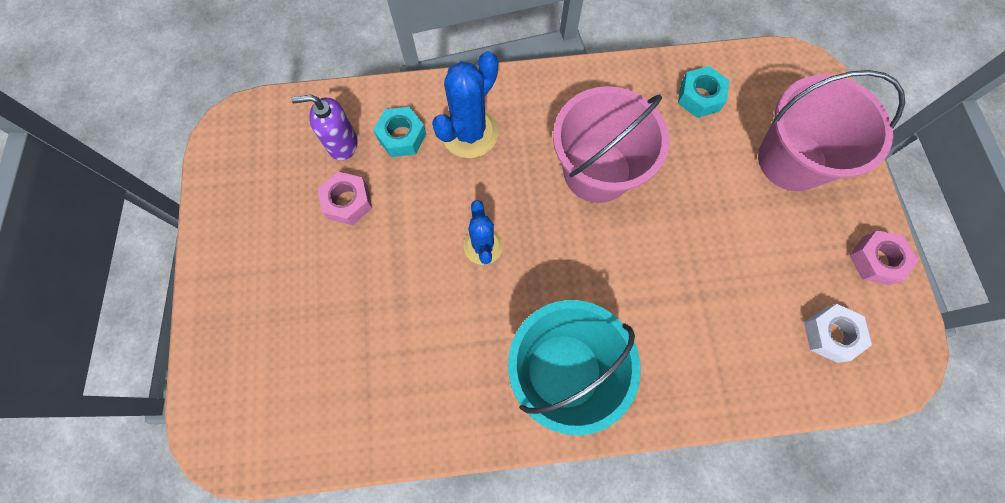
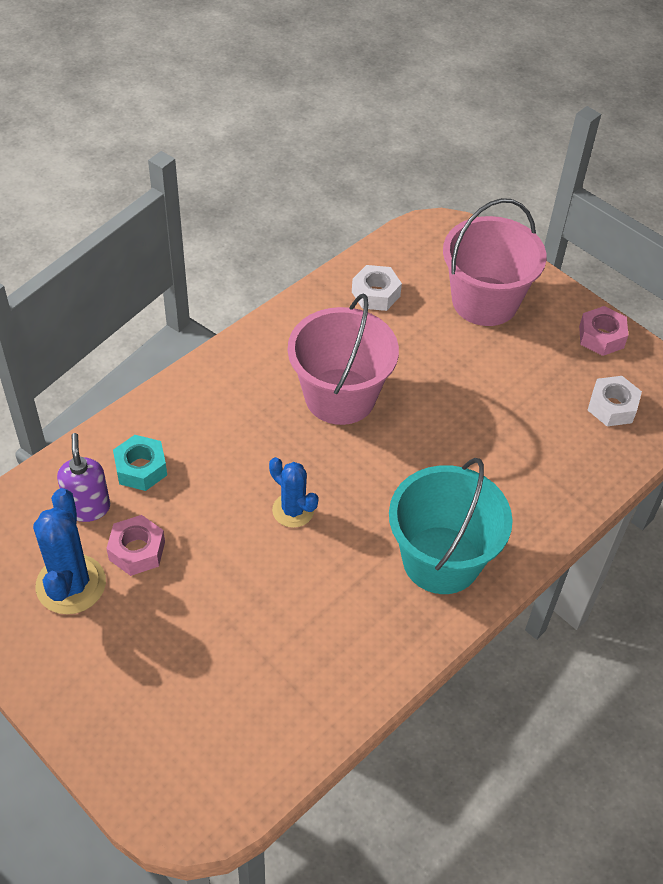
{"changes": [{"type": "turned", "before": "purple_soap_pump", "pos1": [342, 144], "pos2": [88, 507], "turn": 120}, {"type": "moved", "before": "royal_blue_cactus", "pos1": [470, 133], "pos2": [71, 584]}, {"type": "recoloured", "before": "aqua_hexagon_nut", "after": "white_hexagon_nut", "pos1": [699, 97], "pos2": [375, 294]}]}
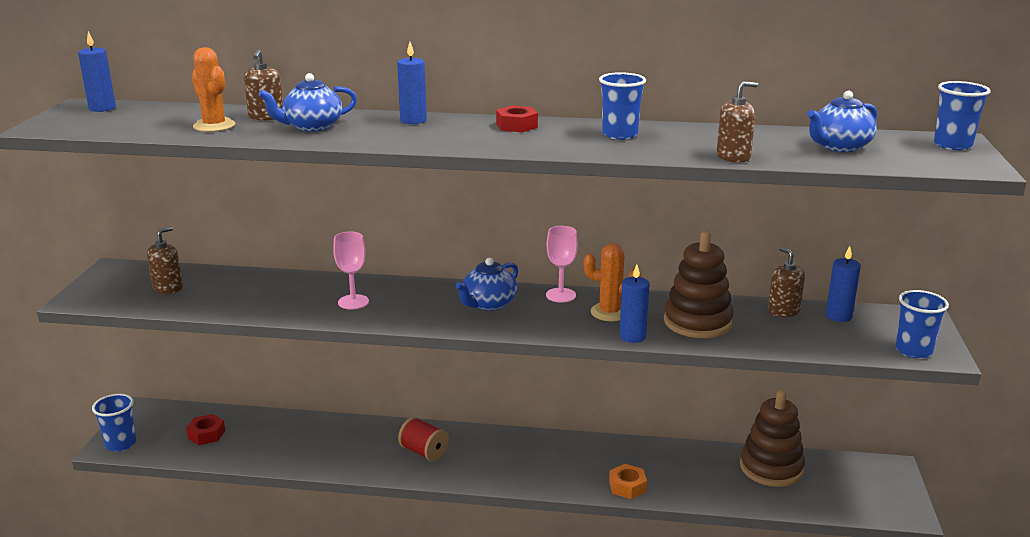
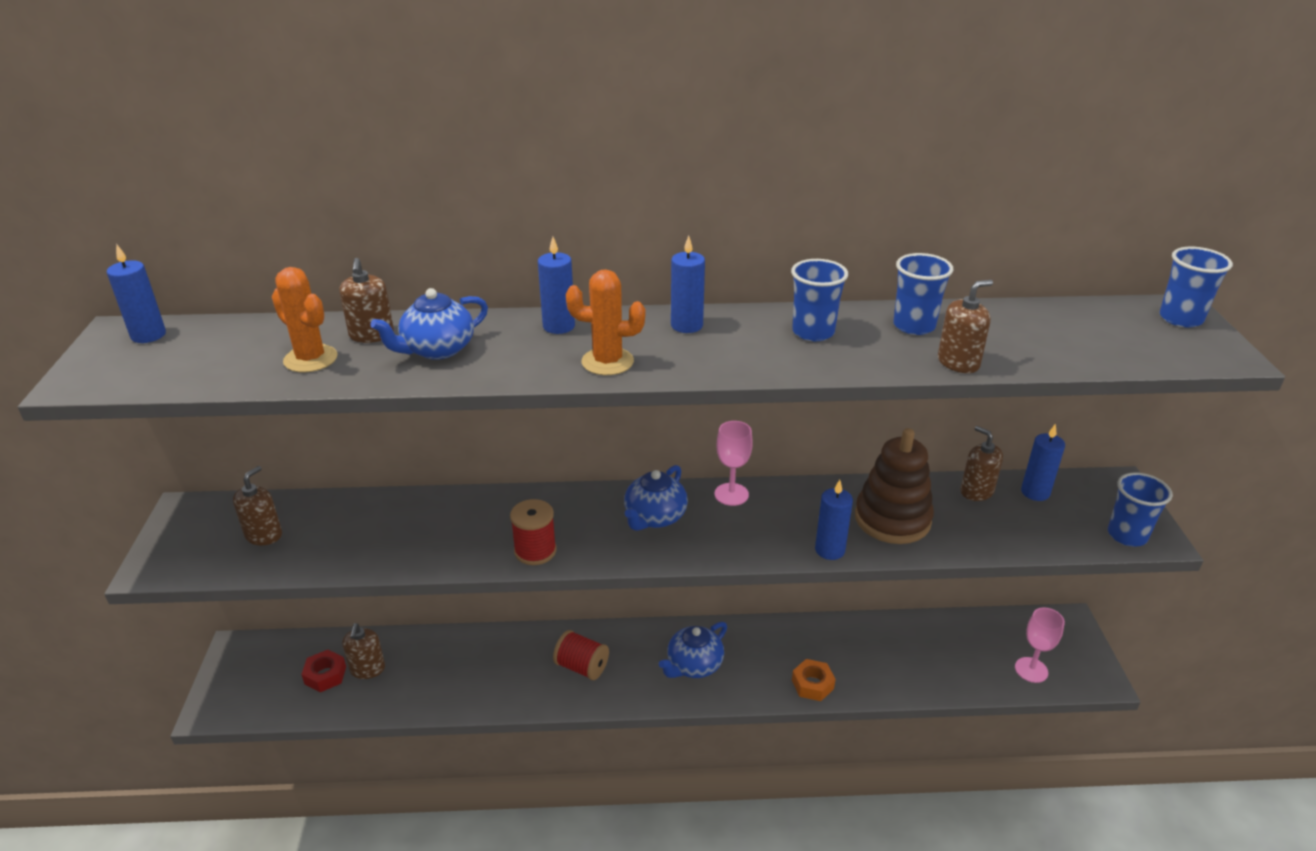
{"changes": [{"type": "moved", "before": "royal_blue_tumbler", "pos1": [121, 444], "pos2": [914, 326]}, {"type": "moved", "before": "rose-pink_chalice", "pos1": [353, 302], "pos2": [1031, 670]}, {"type": "replaced", "before": "scarlet_hexagon_nut", "after": "royal_blue_wax_candle", "pos1": [516, 125], "pos2": [686, 325]}, {"type": "moved", "before": "bright_orange_cactus", "pos1": [610, 312], "pos2": [607, 362]}, {"type": "removed", "before": "russet_ring_stacker", "pos1": [771, 468]}, {"type": "moved", "before": "royal_blue_china_teapot", "pos1": [839, 147], "pos2": [693, 665]}, {"type": "added", "after": "russet_soap_pump", "pos2": [367, 669]}, {"type": "added", "after": "scarlet_reel_of_thread", "pos2": [535, 551]}]}
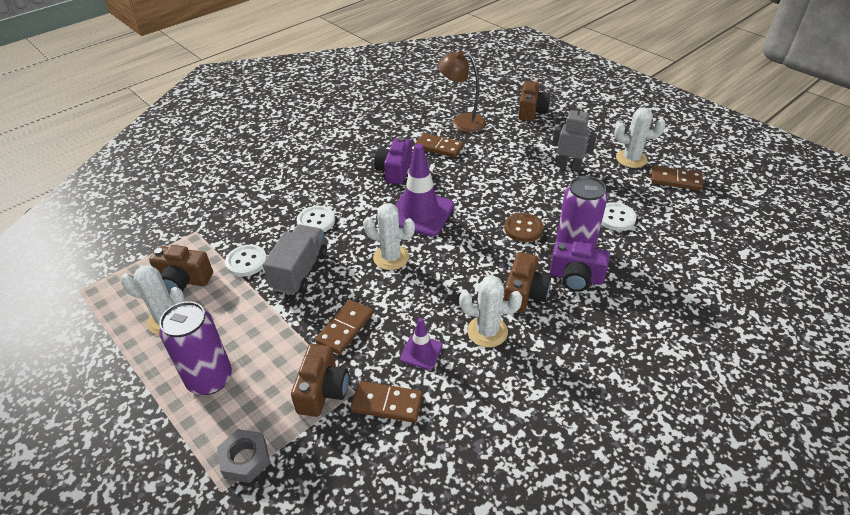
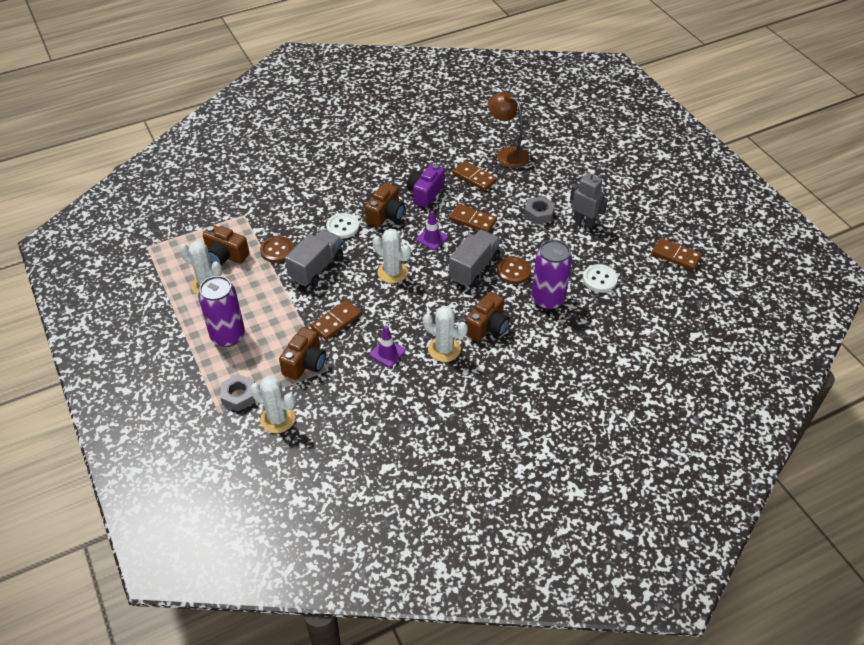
{"changes": [{"type": "recoloured", "before": "white_shirt_button", "after": "russet_shirt_button", "pos1": [246, 262], "pos2": [277, 250]}, {"type": "moved", "before": "russet_domino_tile", "pos1": [387, 403], "pos2": [473, 220]}, {"type": "resized", "before": "purple_safety_cone", "pos1": [420, 213], "pos2": [432, 238], "scale": 0.51}, {"type": "moved", "before": "russet_camera", "pos1": [531, 111], "pos2": [386, 215]}, {"type": "removed", "before": "purple_camera", "pos1": [576, 277]}, {"type": "moved", "before": "white_cactus", "pos1": [631, 159], "pos2": [277, 419]}, {"type": "added", "after": "gray_toy_truck", "pos2": [474, 268]}, {"type": "added", "after": "gray_hexagon_nut", "pos2": [539, 213]}]}
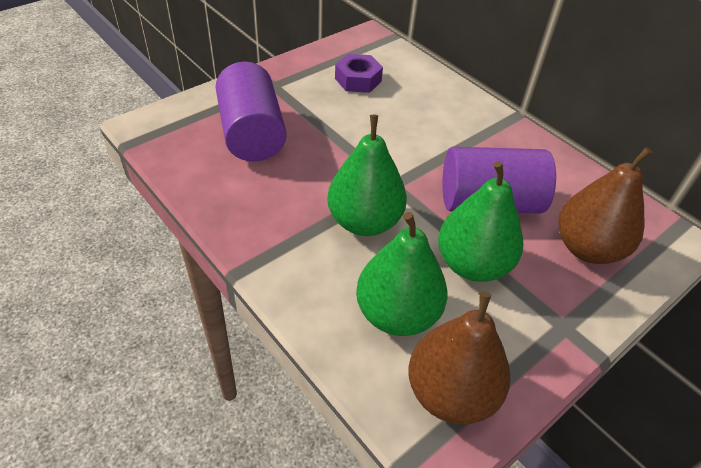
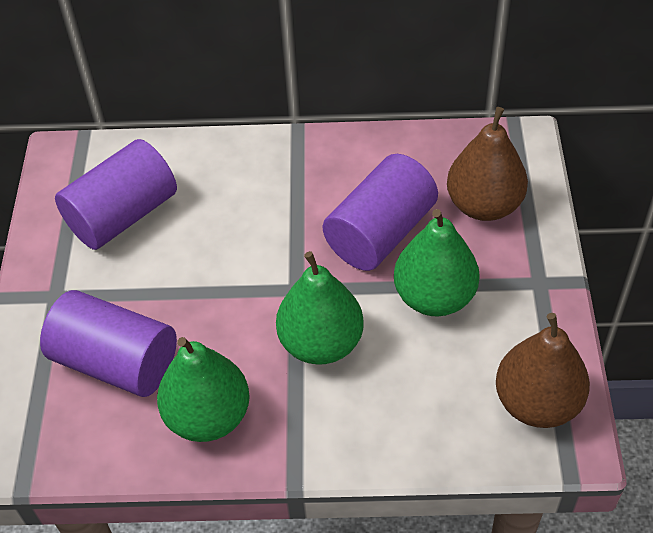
{"changes": [{"type": "replaced", "before": "purple_hexagon_nut", "after": "purple_cylinder", "pos1": [358, 80], "pos2": [123, 215]}, {"type": "moved", "before": "emerald_pear", "pos1": [397, 314], "pos2": [208, 416]}]}
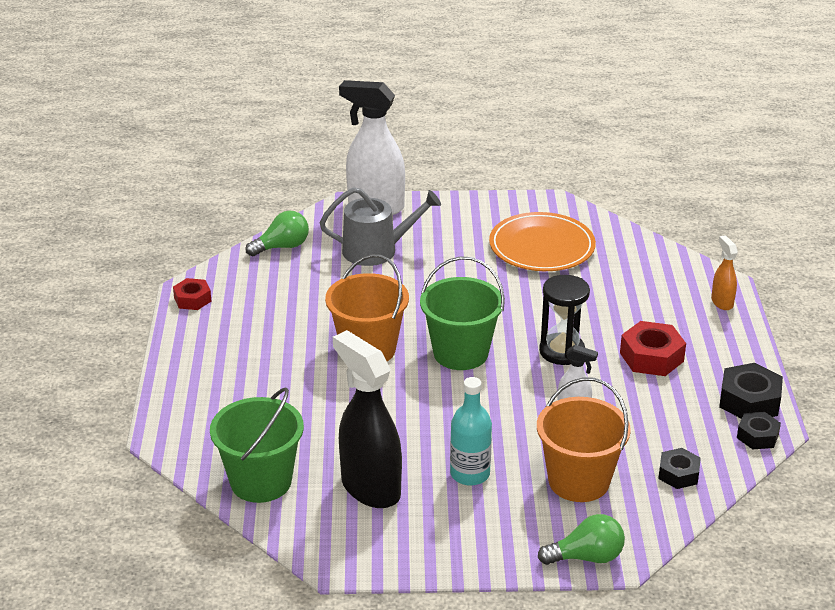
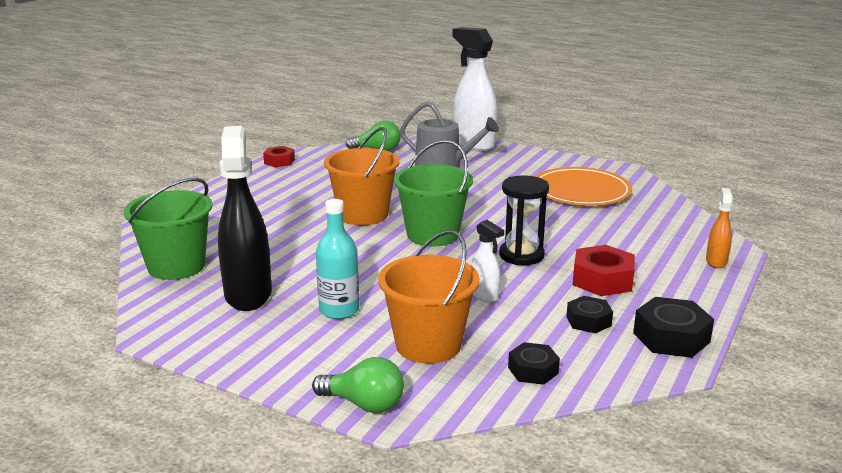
{"changes": [{"type": "moved", "before": "jet-black_hexagon_nut", "pos1": [757, 436], "pos2": [588, 321]}]}
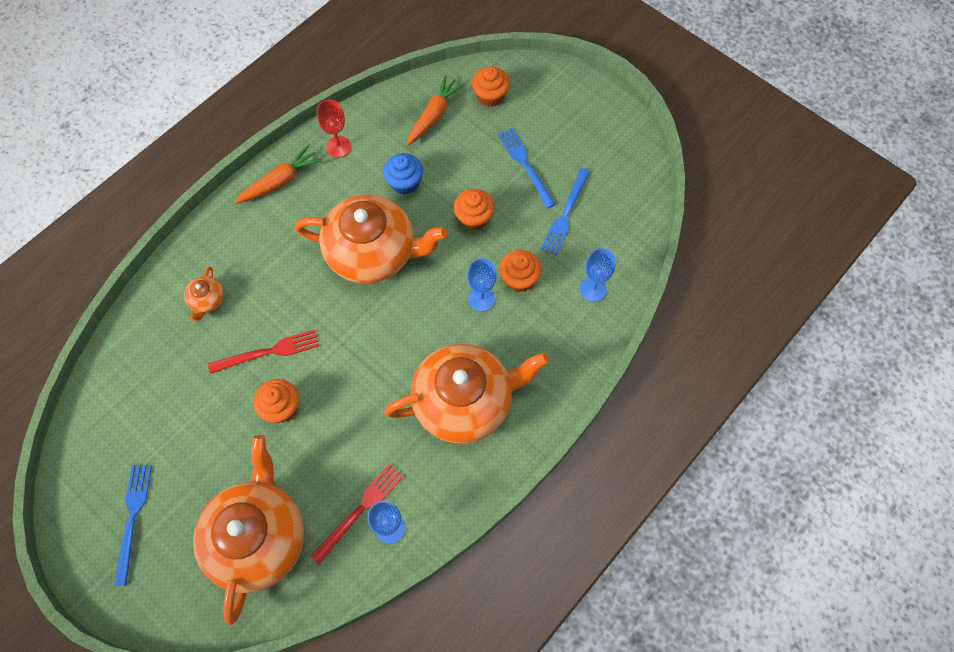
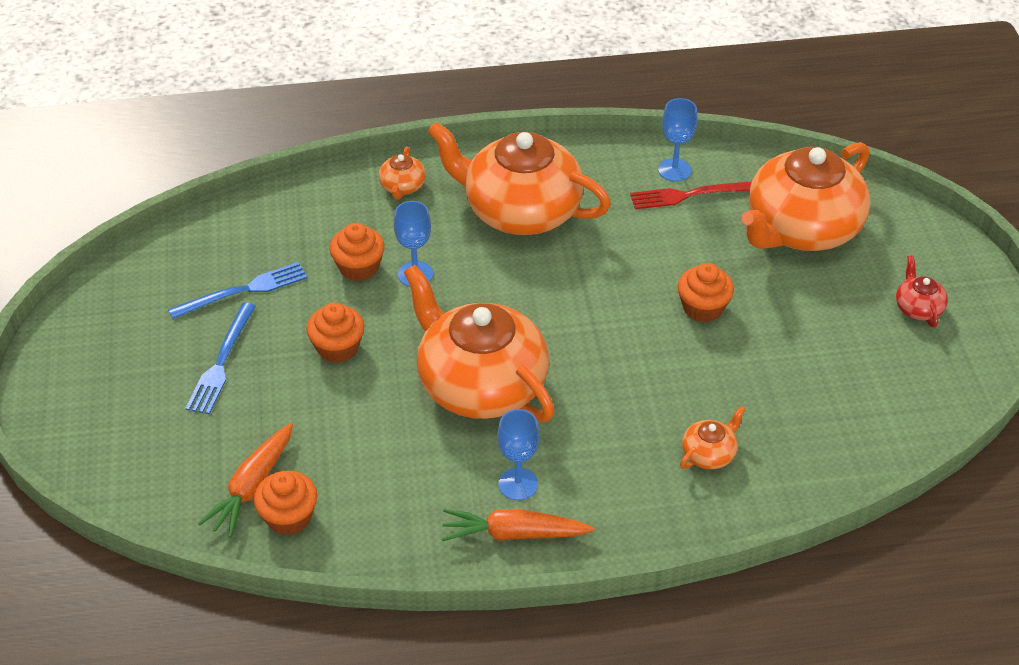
{"changes": [{"type": "replaced", "before": "royal_blue_table_fork", "after": "scarlet_china_teapot", "pos1": [132, 518], "pos2": [918, 308]}, {"type": "removed", "before": "scarlet_table_fork", "pos1": [268, 352]}, {"type": "removed", "before": "scarlet_chalice", "pos1": [338, 147]}, {"type": "removed", "before": "royal_blue_fairy_cake", "pos1": [404, 182]}, {"type": "turned", "before": "bright_orange_root_vegetable", "pos1": [434, 115], "pos2": [252, 487], "turn": -45}, {"type": "moved", "before": "bright_orange_fairy_cake", "pos1": [490, 96], "pos2": [289, 517]}, {"type": "moved", "before": "royal_blue_chalice", "pos1": [593, 289], "pos2": [518, 484]}, {"type": "added", "after": "bright_orange_china_teapot", "pos2": [402, 186]}]}
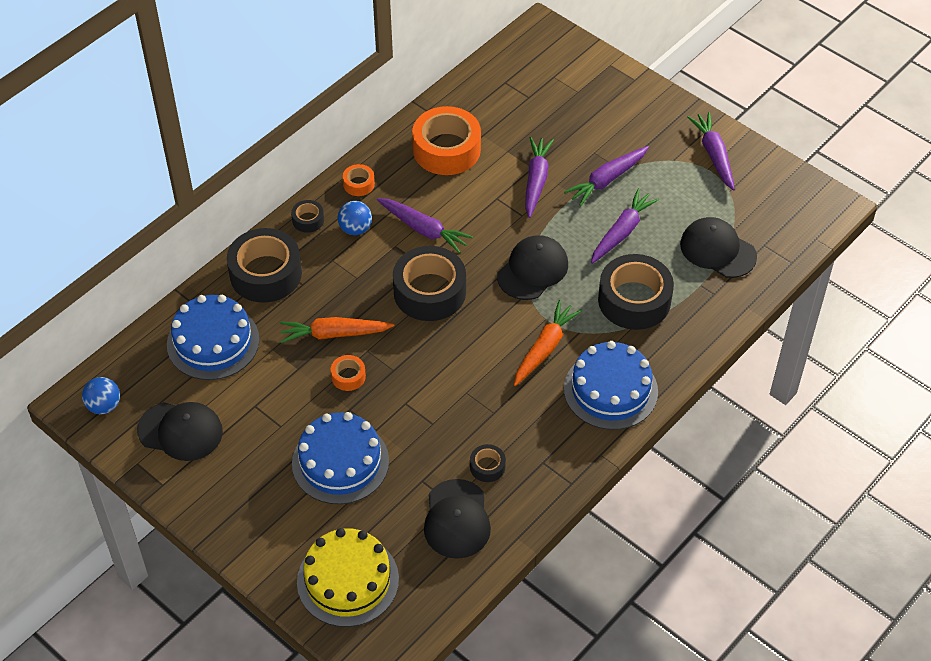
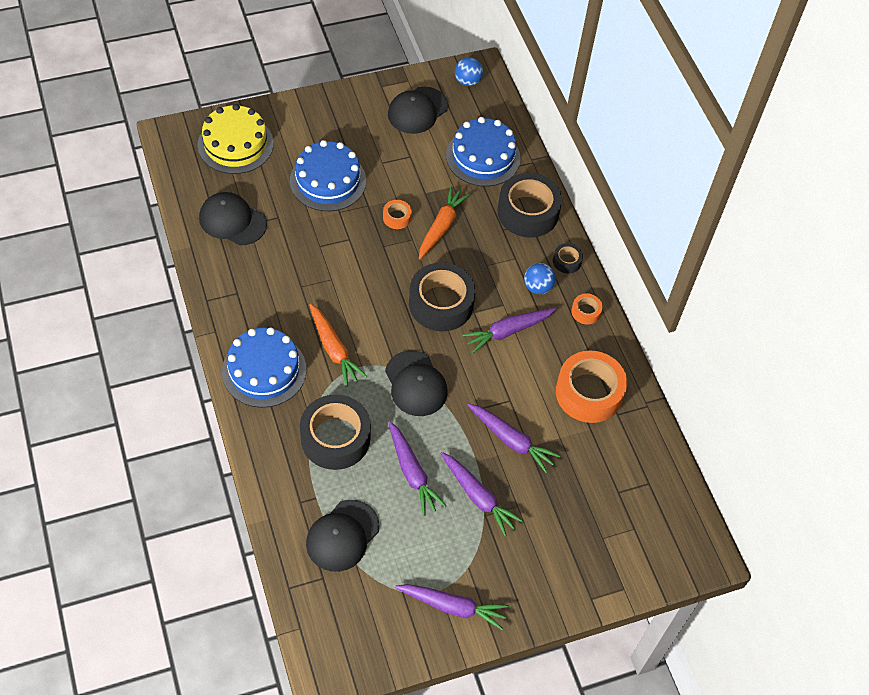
{"changes": [{"type": "removed", "before": "jet-black_tape", "pos1": [487, 467]}, {"type": "turned", "before": "purple_root_vegetable", "pos1": [607, 180], "pos2": [478, 497], "turn": 150}, {"type": "turned", "before": "jet-black_cap", "pos1": [717, 250], "pos2": [342, 536], "turn": 150}]}
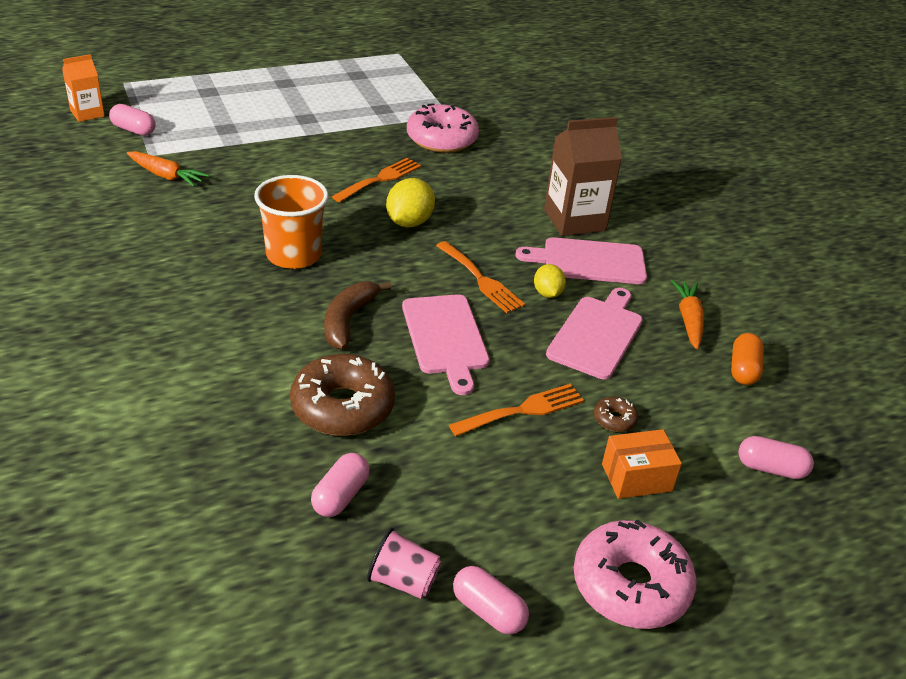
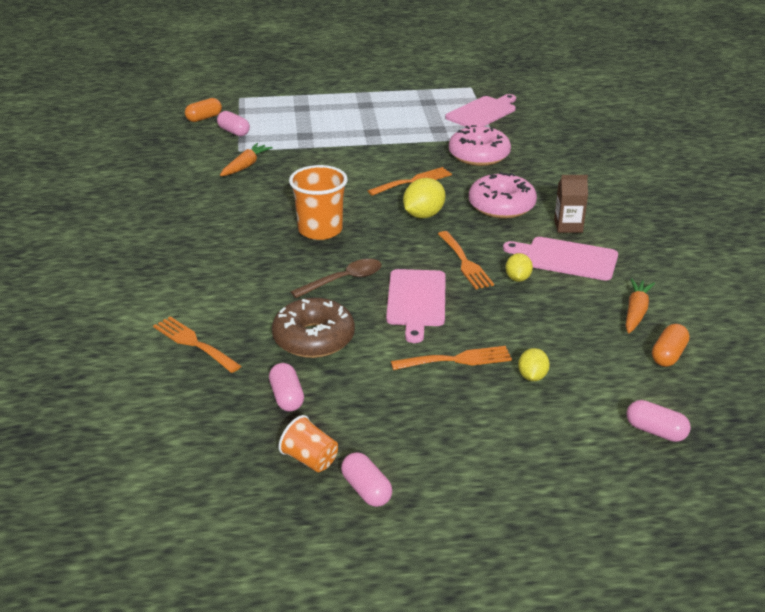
{"changes": [{"type": "replaced", "before": "bright_orange_milk_carton", "after": "bright_orange_pill_shape", "pos1": [87, 113], "pos2": [204, 118]}, {"type": "turned", "before": "bright_orange_root_vegetable", "pos1": [166, 176], "pos2": [245, 166], "turn": -105}, {"type": "turned", "before": "rose-pink_pill_shape", "pos1": [340, 496], "pos2": [287, 397], "turn": -60}, {"type": "replaced", "before": "russet_banana", "after": "russet_tablespoon", "pos1": [348, 320], "pos2": [343, 280]}, {"type": "recoloured", "before": "rose-pink_tumbler", "after": "bright_orange_tumbler", "pos1": [403, 580], "pos2": [310, 459]}, {"type": "resized", "before": "russet_milk_carton", "pos1": [574, 220], "pos2": [568, 226], "scale": 0.59}, {"type": "moved", "before": "rose-pink_bread_board", "pos1": [597, 334], "pos2": [483, 112]}, {"type": "moved", "before": "rose-pink_glazed_donut", "pos1": [630, 585], "pos2": [501, 206]}, {"type": "replaced", "before": "russet_glazed_donut", "after": "yellow_lemon", "pos1": [614, 419], "pos2": [532, 376]}, {"type": "removed", "before": "bright_orange_parcel", "pos1": [636, 477]}, {"type": "added", "after": "bright_orange_table_fork", "pos2": [193, 343]}]}
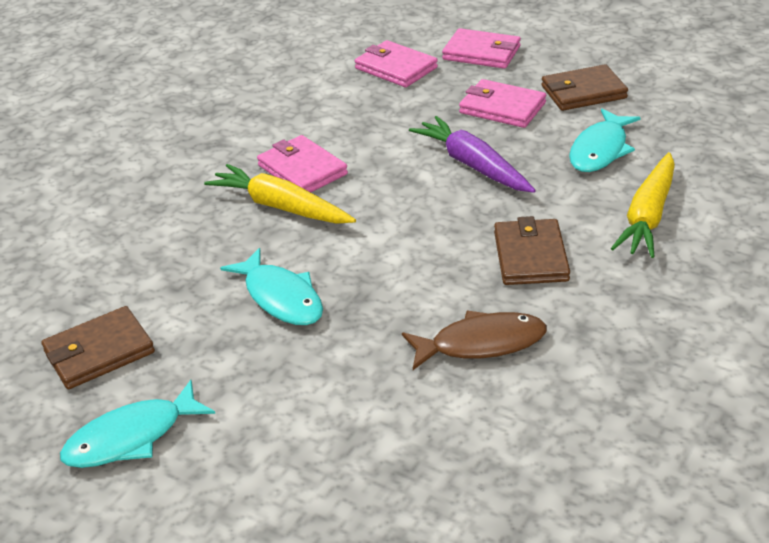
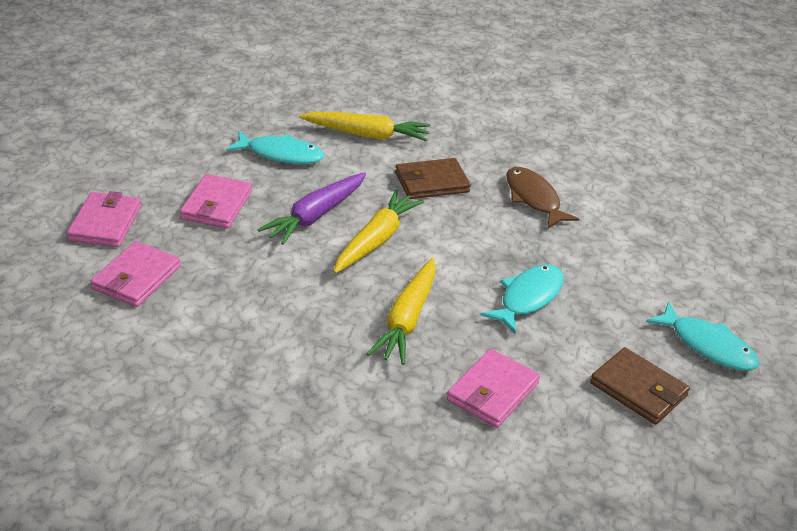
{"changes": [{"type": "moved", "before": "rose-pink_card_wallet", "pos1": [302, 170], "pos2": [493, 392]}, {"type": "removed", "before": "russet_card_wallet", "pos1": [583, 92]}, {"type": "added", "after": "yellow_root_vegetable", "pos2": [376, 240]}]}
